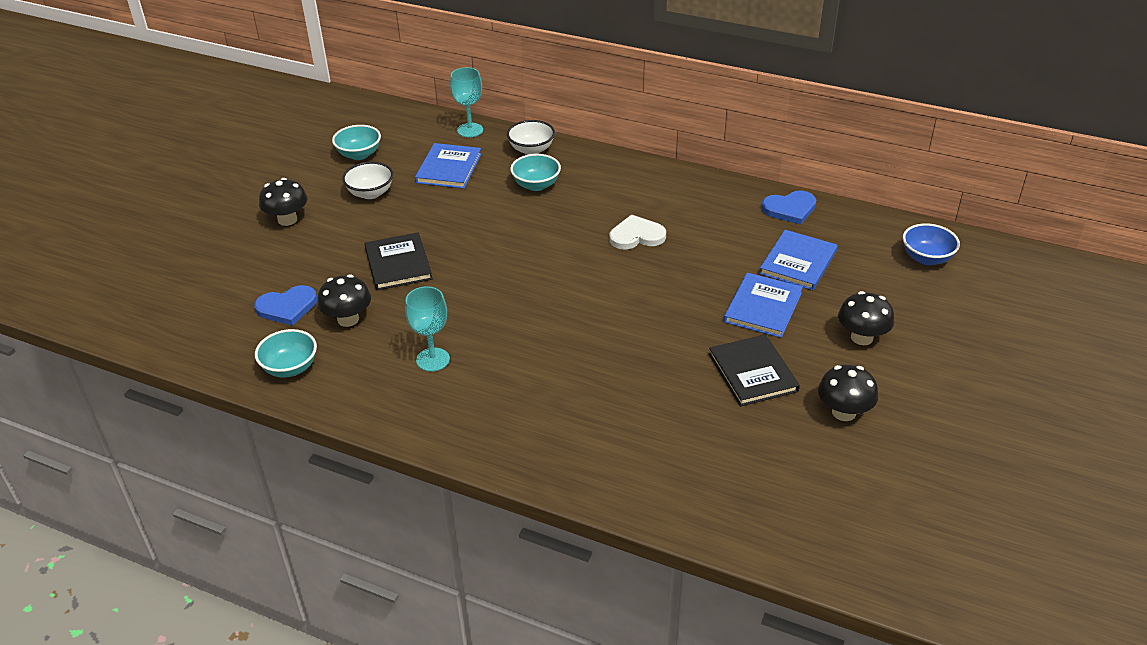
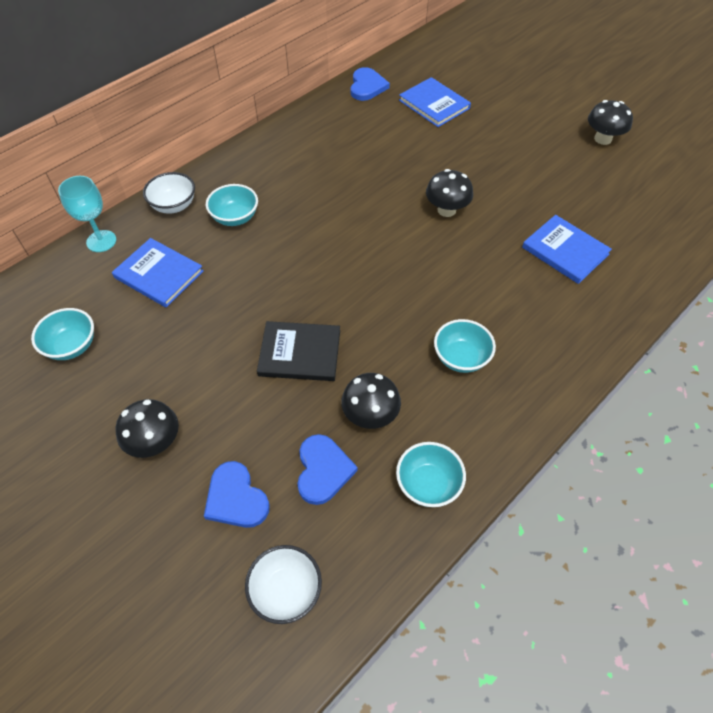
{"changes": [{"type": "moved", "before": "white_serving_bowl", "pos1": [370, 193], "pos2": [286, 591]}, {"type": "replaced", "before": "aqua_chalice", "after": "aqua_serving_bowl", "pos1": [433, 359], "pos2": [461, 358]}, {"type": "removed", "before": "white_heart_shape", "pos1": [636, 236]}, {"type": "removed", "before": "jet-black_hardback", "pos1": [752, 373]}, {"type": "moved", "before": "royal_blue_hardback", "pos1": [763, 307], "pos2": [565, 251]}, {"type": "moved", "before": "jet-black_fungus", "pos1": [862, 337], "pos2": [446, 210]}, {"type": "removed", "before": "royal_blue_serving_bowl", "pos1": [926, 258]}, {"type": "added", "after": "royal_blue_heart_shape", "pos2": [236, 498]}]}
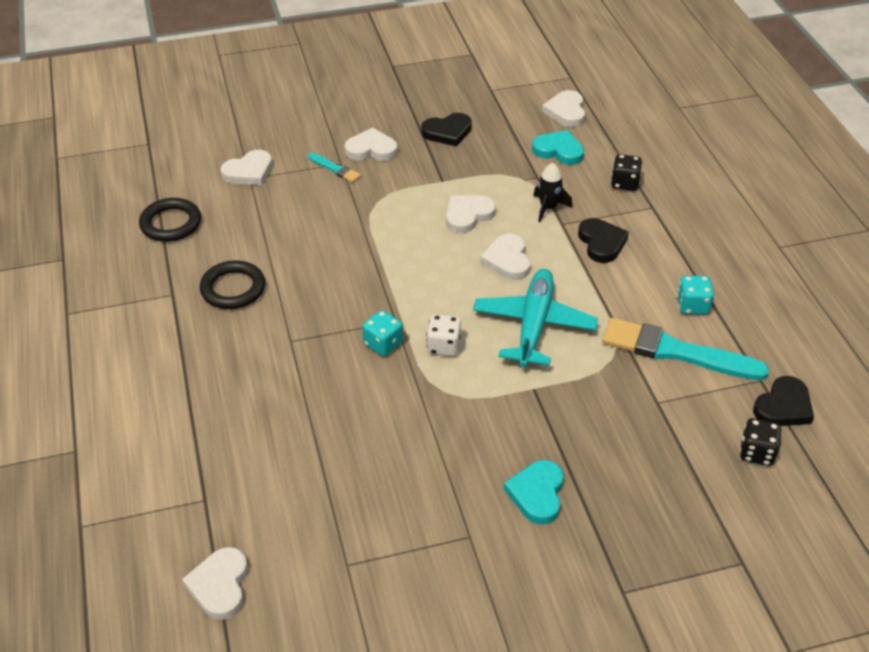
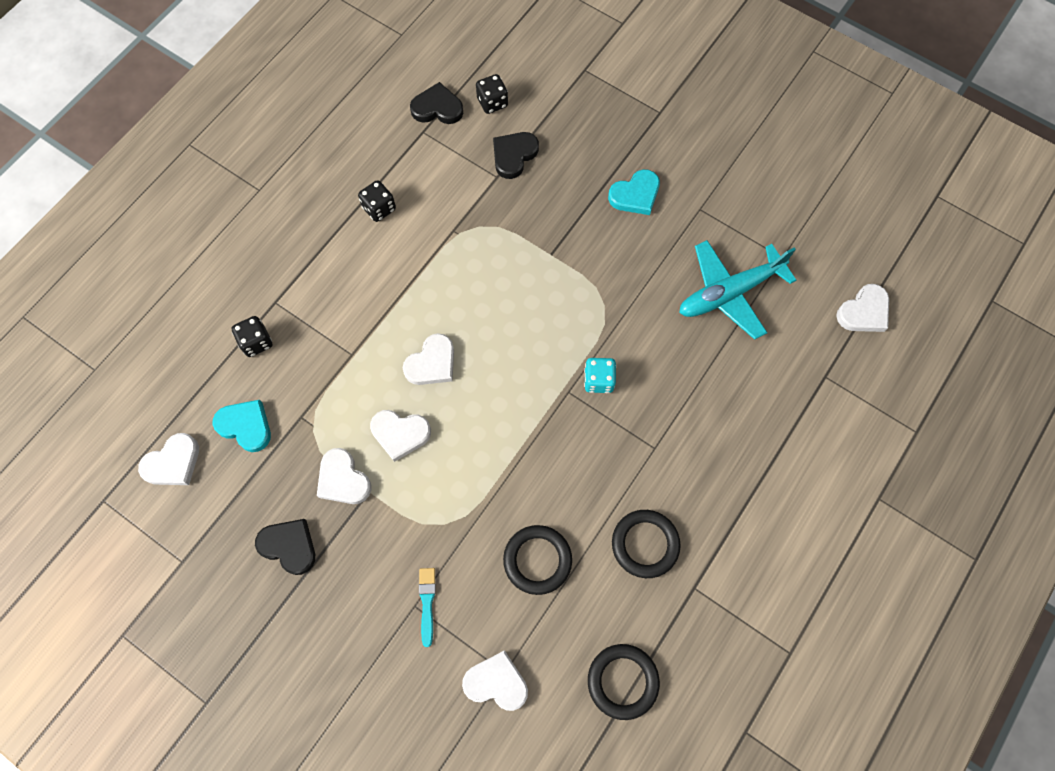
{"changes": [{"type": "moved", "before": "white_heart_shape", "pos1": [371, 149], "pos2": [343, 479]}, {"type": "removed", "before": "white_die", "pos1": [443, 346]}, {"type": "moved", "before": "aqua_plane", "pos1": [534, 325], "pos2": [729, 293]}, {"type": "turned", "before": "aqua_heart_shape", "pos1": [558, 150], "pos2": [245, 426], "turn": 135}, {"type": "removed", "before": "jet-black_rocket", "pos1": [548, 208]}, {"type": "moved", "before": "jet-black_heart_shape", "pos1": [601, 243], "pos2": [514, 155]}, {"type": "removed", "before": "aqua_paint_brush", "pos1": [676, 352]}, {"type": "recoloured", "before": "aqua_die", "after": "jet-black_die", "pos1": [692, 306], "pos2": [379, 208]}, {"type": "added", "after": "jet-black_hoop", "pos2": [537, 560]}]}
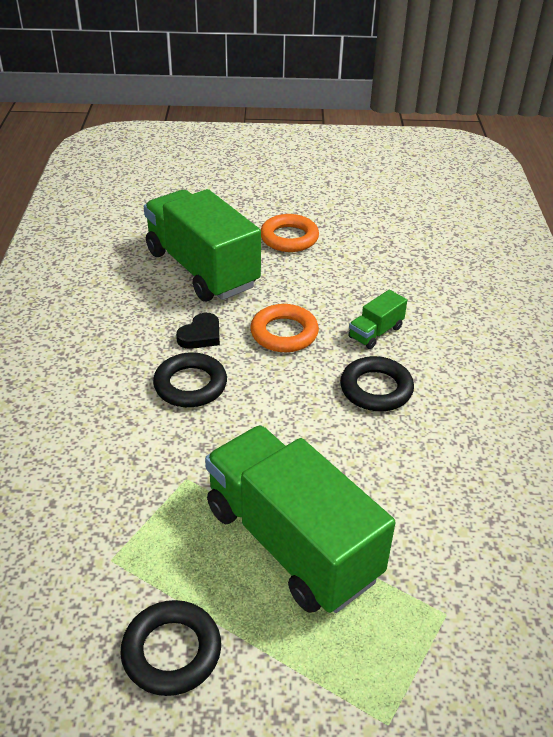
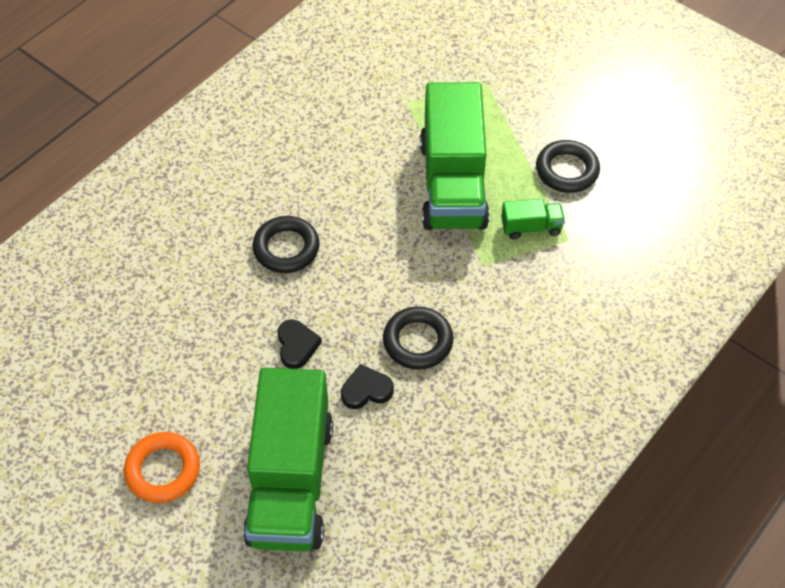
{"changes": [{"type": "replaced", "before": "bright_orange_hoop", "after": "jet-black_heart_shape", "pos1": [284, 333], "pos2": [297, 346]}, {"type": "moved", "before": "emerald_toy_truck", "pos1": [375, 332], "pos2": [531, 227]}]}
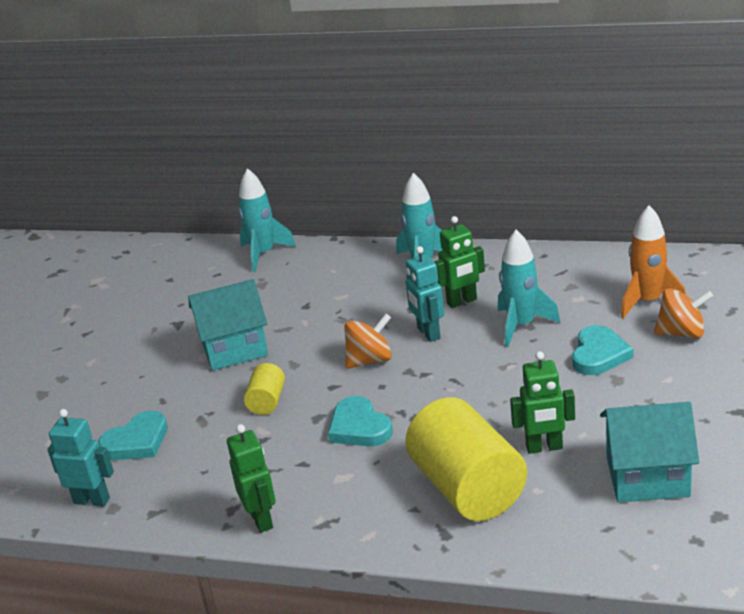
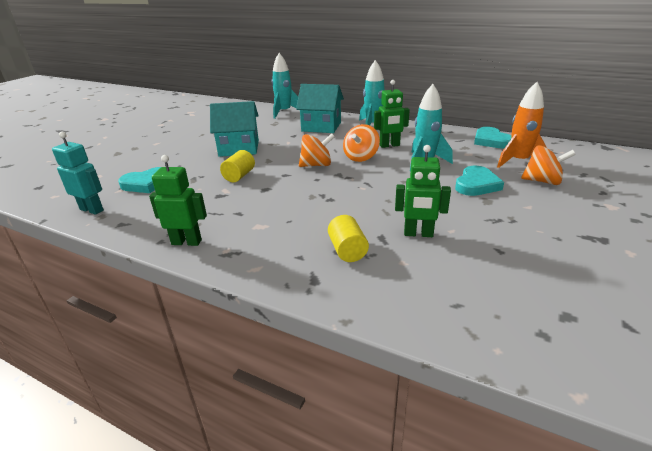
{"changes": [{"type": "turned", "before": "emerald_robot", "pos1": [261, 519], "pos2": [186, 242], "turn": -75}, {"type": "moved", "before": "aqua_heart_shape", "pos1": [359, 427], "pos2": [491, 141]}, {"type": "resized", "before": "yellow_cylinder", "pos1": [467, 488], "pos2": [347, 250], "scale": 0.47}, {"type": "replaced", "before": "aqua_robot", "after": "bright_orange_toy_top", "pos1": [428, 333], "pos2": [361, 157]}, {"type": "moved", "before": "aqua_cottage", "pos1": [647, 477], "pos2": [321, 127]}]}
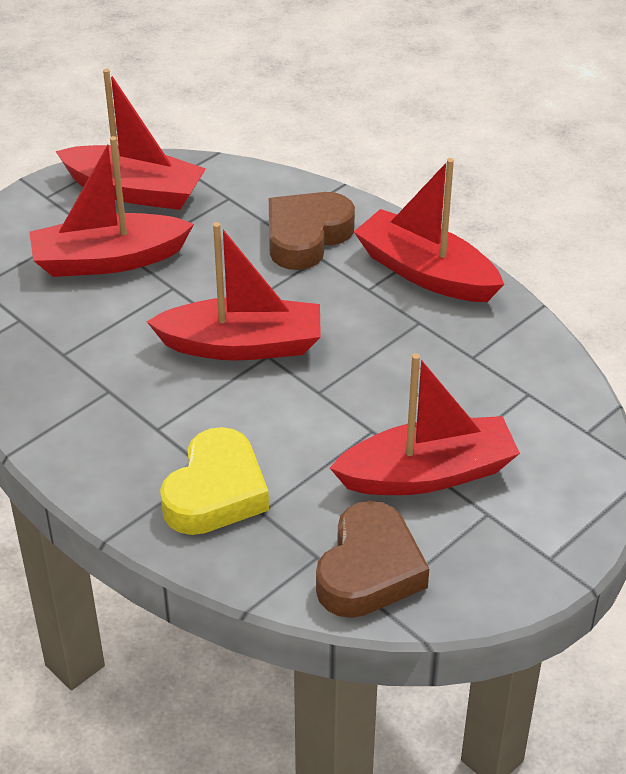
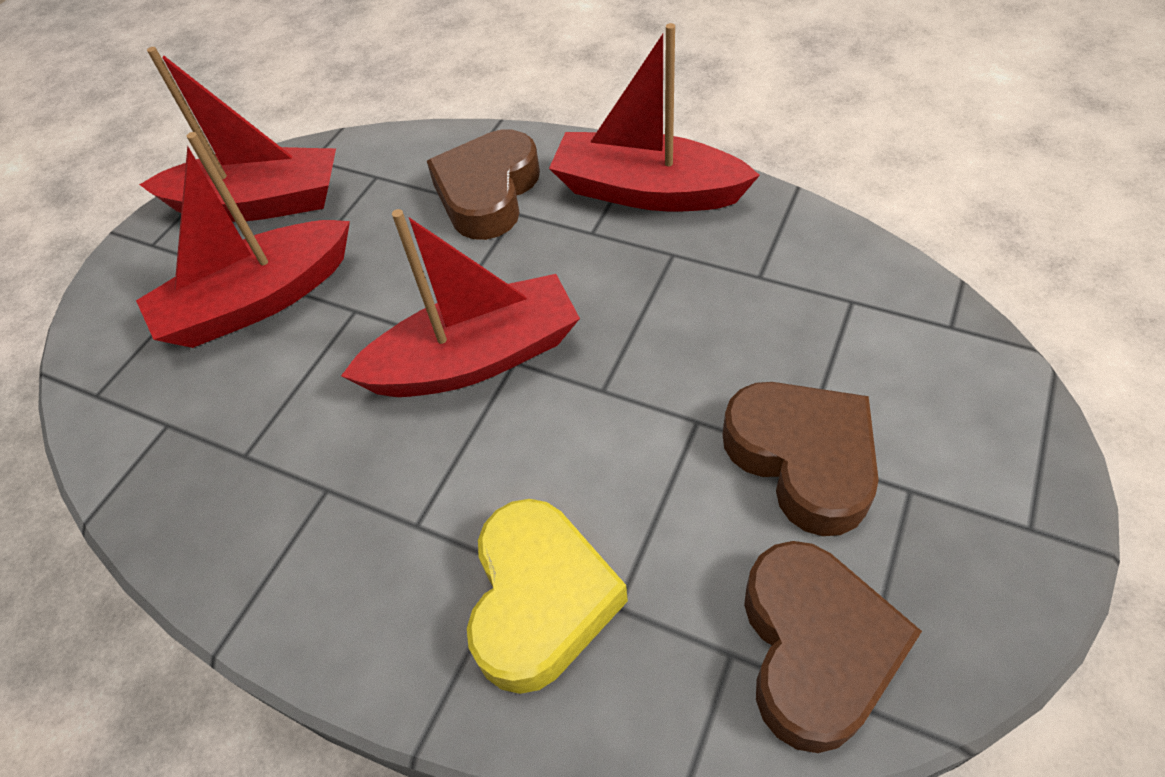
{"changes": [{"type": "replaced", "before": "scarlet_toy_boat", "after": "russet_heart_shape", "pos1": [427, 474], "pos2": [802, 459]}]}
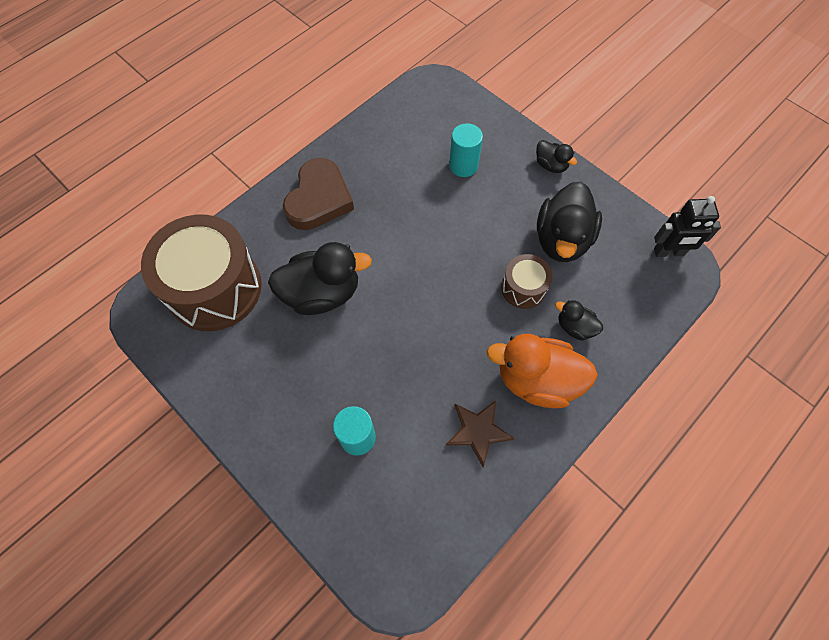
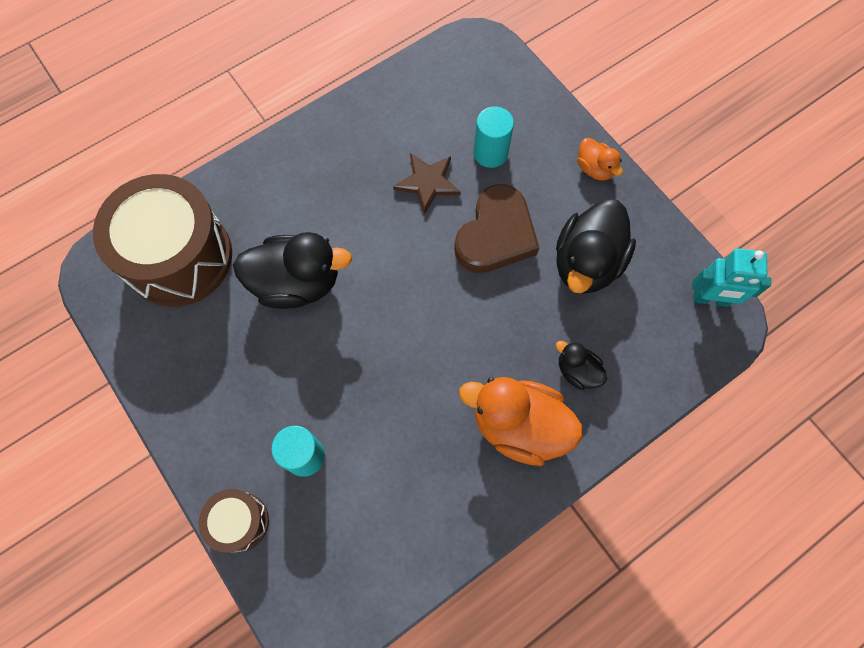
{"changes": [{"type": "moved", "before": "russet_heart_shape", "pos1": [319, 199], "pos2": [496, 235]}, {"type": "moved", "before": "russet_star", "pos1": [478, 431], "pos2": [427, 182]}, {"type": "moved", "before": "russet_toy_drum", "pos1": [523, 288], "pos2": [239, 522]}, {"type": "recoloured", "before": "jet-black_duck", "after": "bright_orange_duck", "pos1": [551, 165], "pos2": [594, 168]}, {"type": "recoloured", "before": "jet-black_robot", "after": "aqua_robot", "pos1": [669, 252], "pos2": [710, 299]}]}
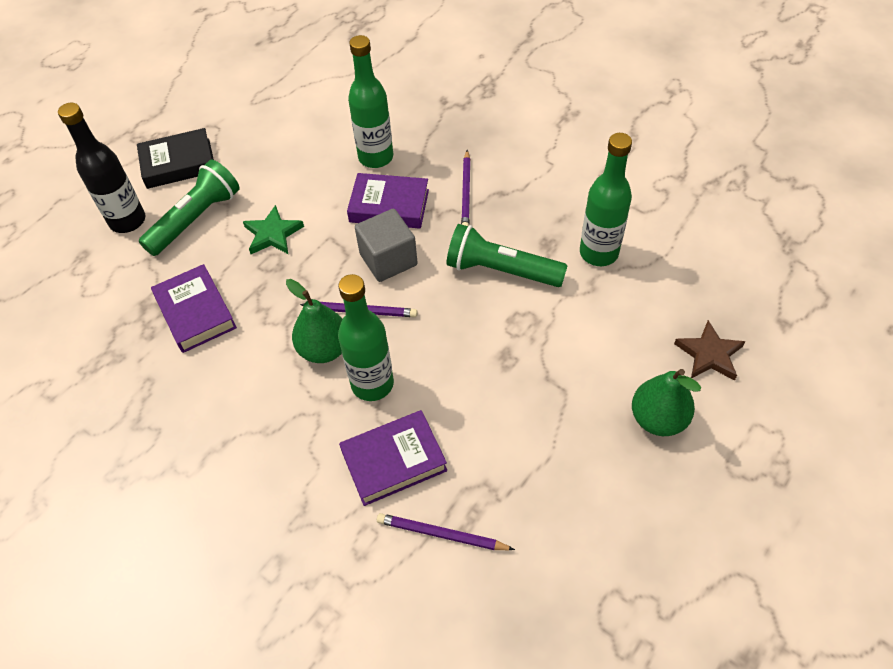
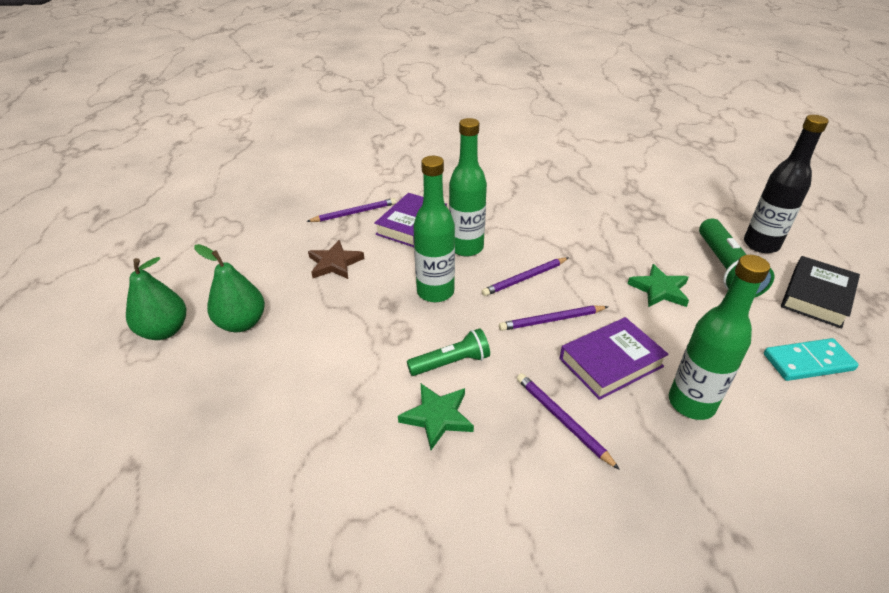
{"changes": [{"type": "removed", "before": "purple_hardback", "pos1": [195, 312]}, {"type": "moved", "before": "emerald_pear", "pos1": [324, 349], "pos2": [164, 331]}, {"type": "replaced", "before": "gray_cube", "after": "purple_pencil", "pos1": [388, 259], "pos2": [552, 320]}, {"type": "resized", "before": "emerald_pocket_torch", "pos1": [501, 270], "pos2": [451, 363], "scale": 0.64}, {"type": "moved", "before": "emerald_bottle", "pos1": [598, 253], "pos2": [435, 292]}, {"type": "moved", "before": "russet_star", "pos1": [709, 354], "pos2": [335, 263]}, {"type": "added", "after": "emerald_star", "pos2": [437, 417]}, {"type": "added", "after": "aqua_domino_tile", "pos2": [808, 362]}]}
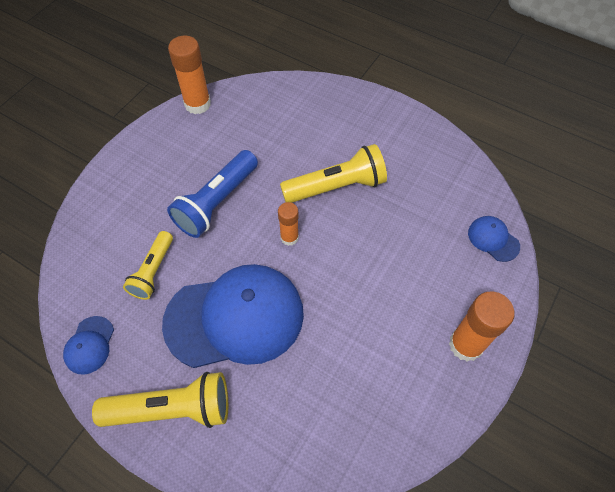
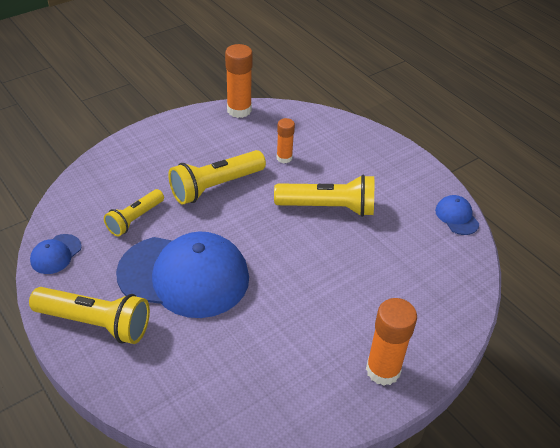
{"changes": [{"type": "recoloured", "before": "royal_blue_pocket_torch", "after": "yellow_pocket_torch", "pos1": [216, 202], "pos2": [215, 186]}, {"type": "moved", "before": "bright_orange_glue_stick", "pos1": [289, 237], "pos2": [284, 158]}, {"type": "moved", "before": "royal_blue_cap", "pos1": [493, 239], "pos2": [456, 217]}]}
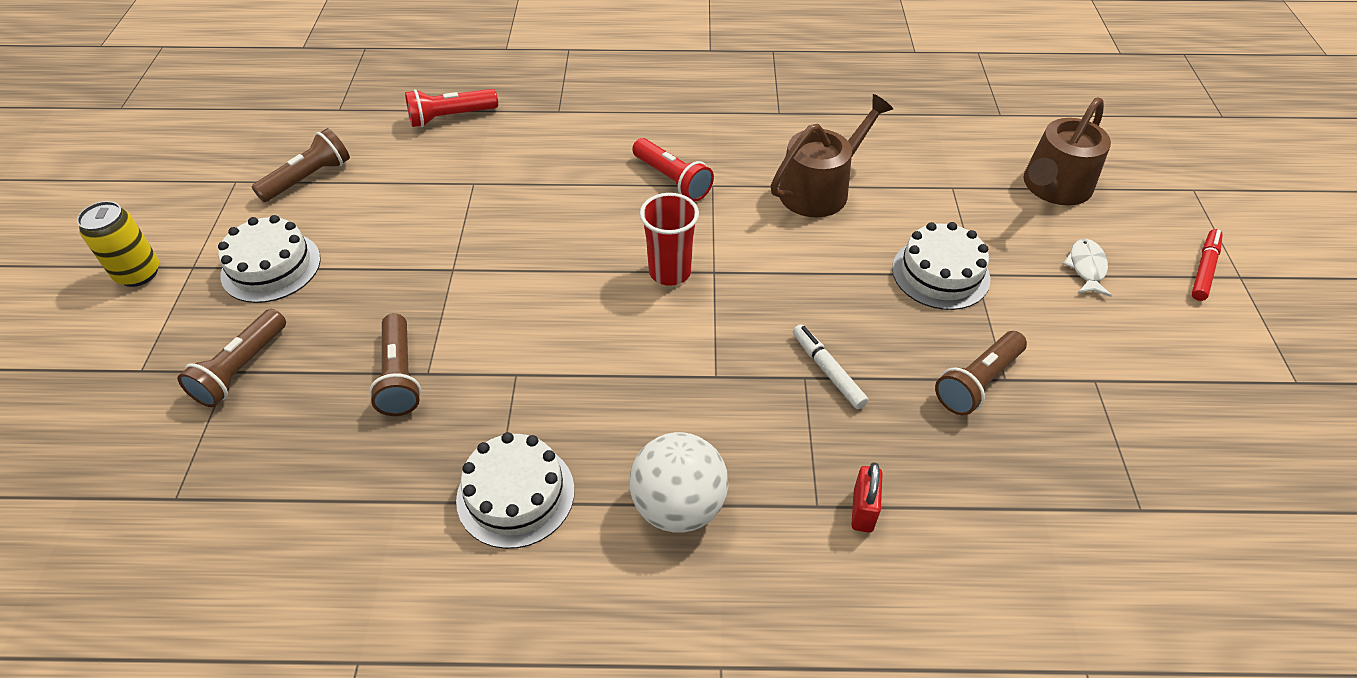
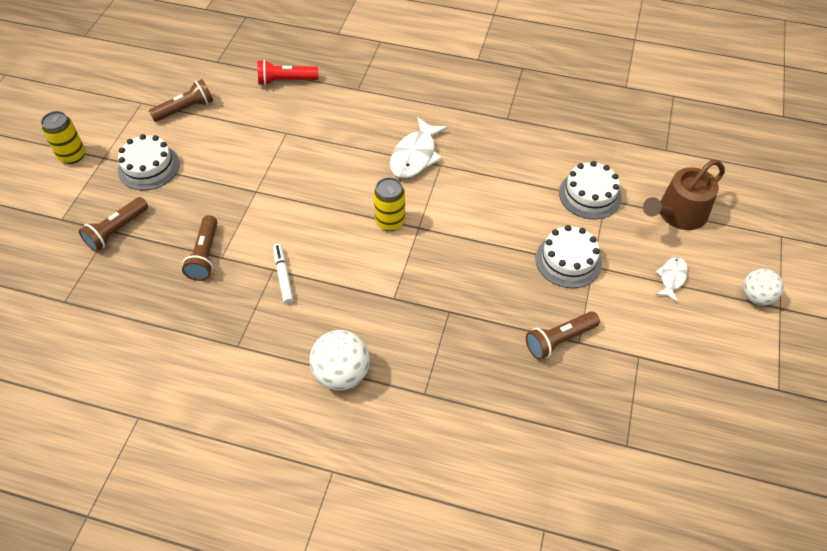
{"changes": [{"type": "moved", "before": "white_layer_cake", "pos1": [515, 494], "pos2": [590, 195]}, {"type": "replaced", "before": "scarlet_pocket_torch", "after": "white_toy_fish", "pos1": [672, 180], "pos2": [415, 156]}, {"type": "replaced", "before": "scarlet_tumbler", "after": "yellow_can", "pos1": [670, 272], "pos2": [390, 222]}, {"type": "removed", "before": "russet_watering_pot", "pos1": [820, 189]}, {"type": "moved", "before": "white_felt_pen", "pos1": [828, 371], "pos2": [283, 276]}, {"type": "removed", "before": "scarlet_padlock", "pos1": [863, 510]}, {"type": "replaced", "before": "scarlet_felt_pen", "after": "white_sphere", "pos1": [1204, 269], "pos2": [756, 297]}]}
